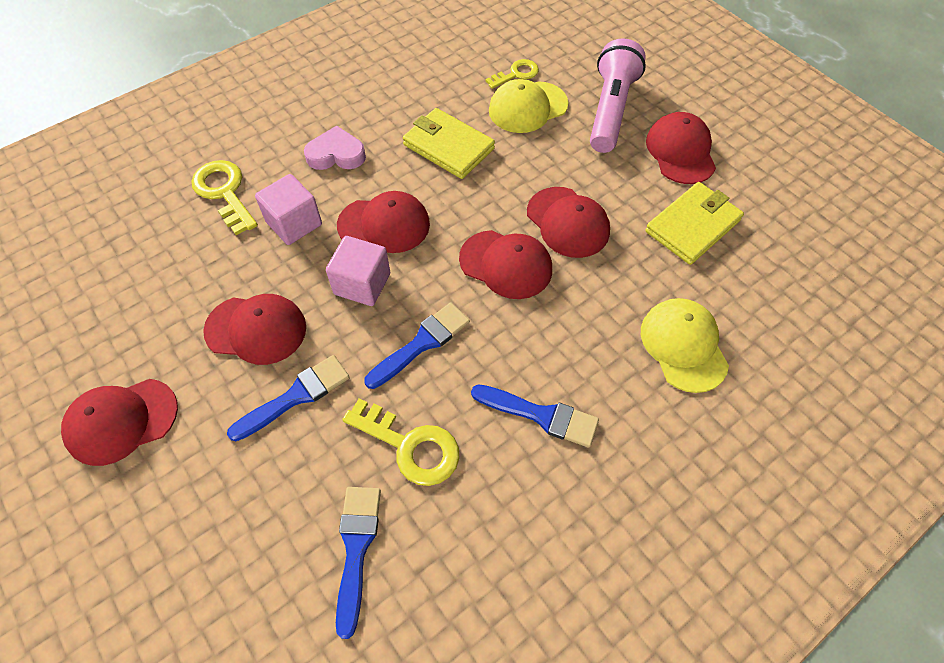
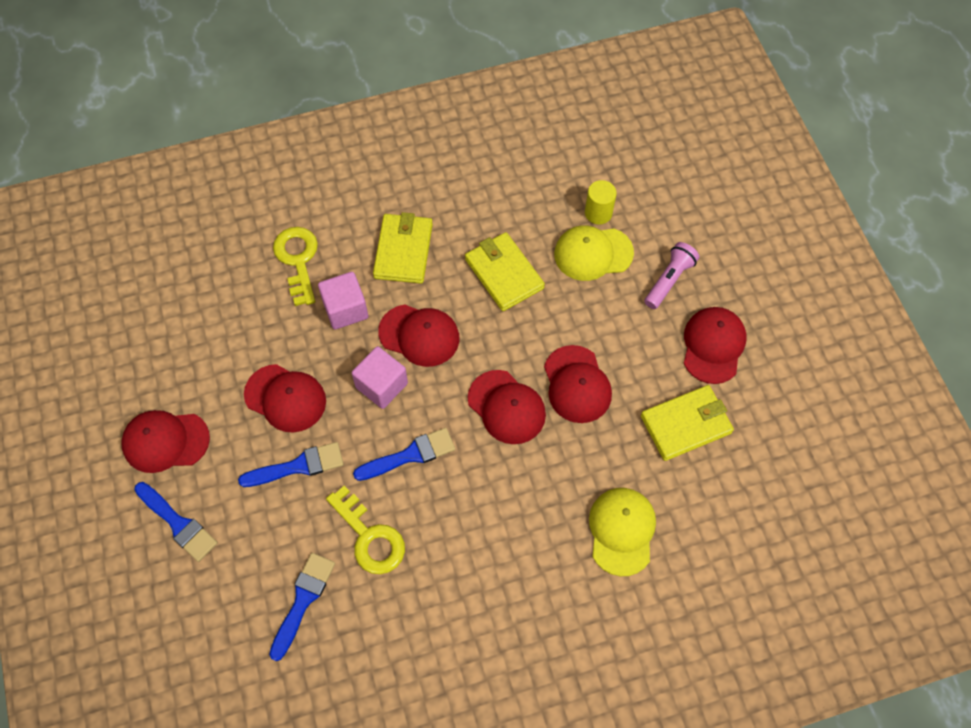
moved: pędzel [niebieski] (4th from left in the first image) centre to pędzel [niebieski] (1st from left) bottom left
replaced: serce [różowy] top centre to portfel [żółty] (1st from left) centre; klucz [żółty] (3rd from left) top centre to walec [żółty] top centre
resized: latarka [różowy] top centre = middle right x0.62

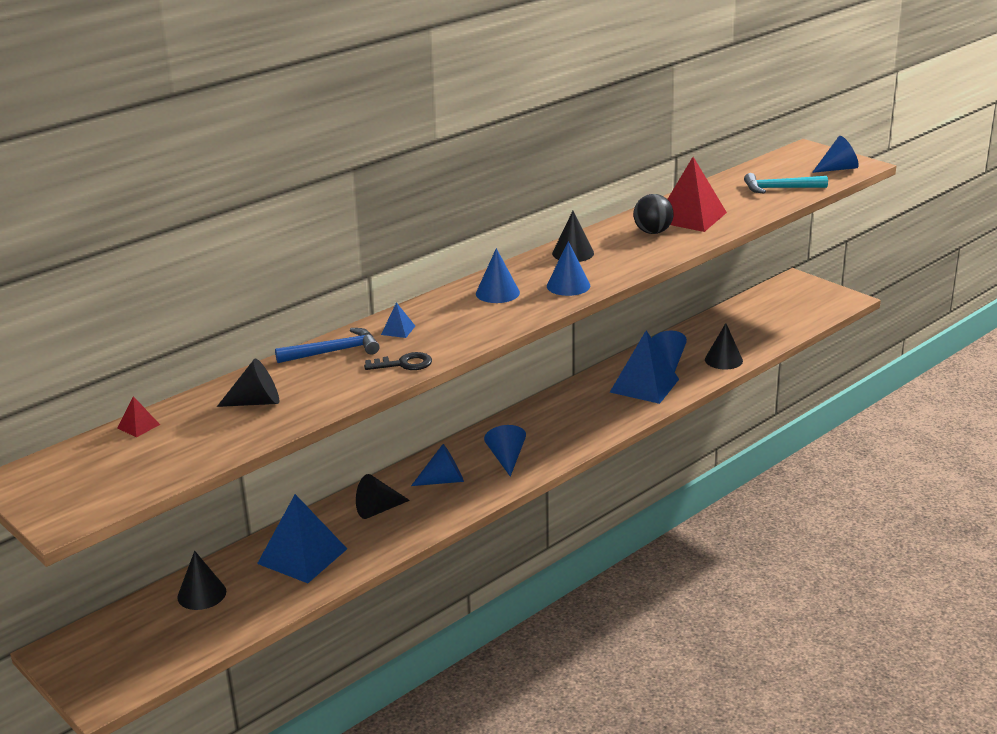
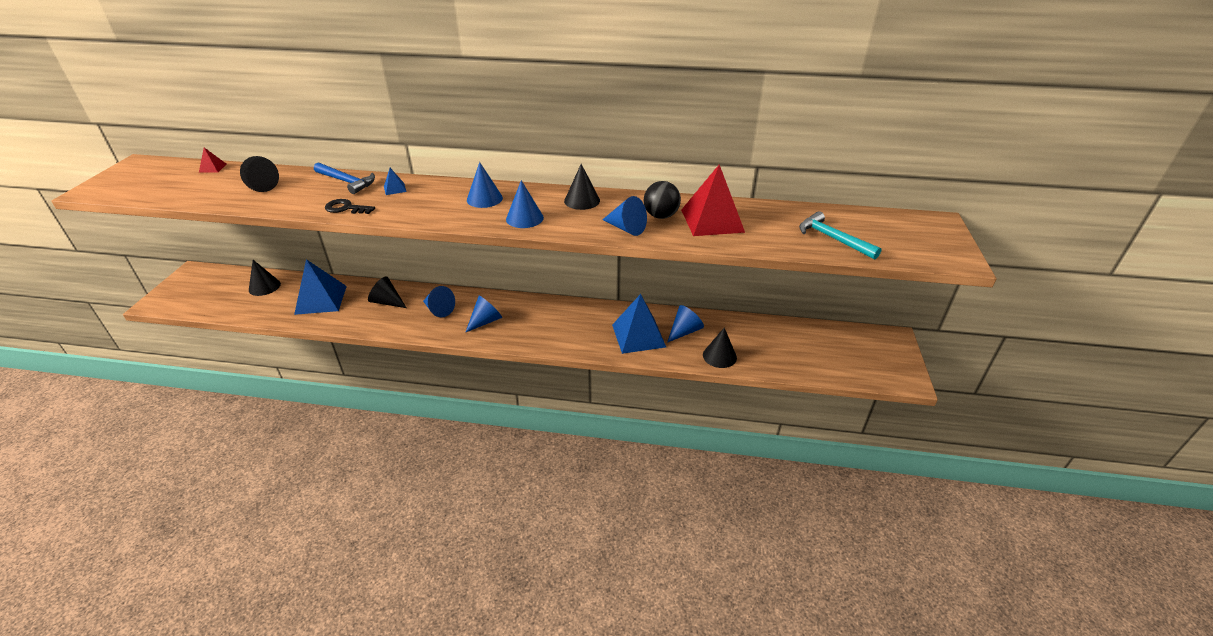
moved: stożek [niebieski] (6th from left in the first image) top right to stożek [niebieski] (5th from left) centre
turned: klucz [czarny] centre = top left 150 degrees clockwise

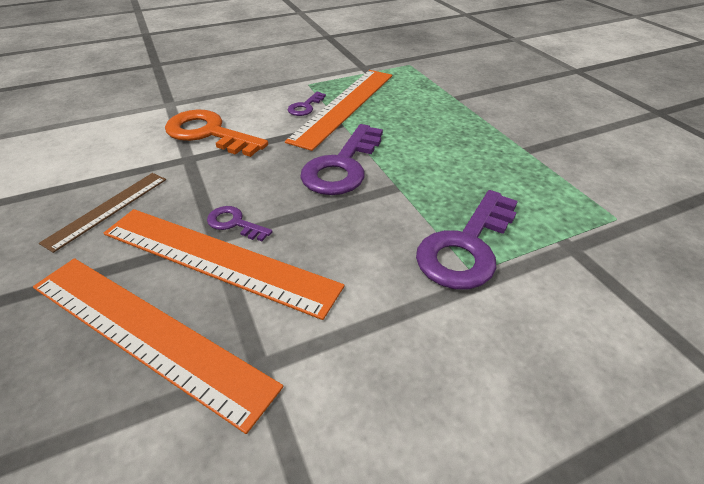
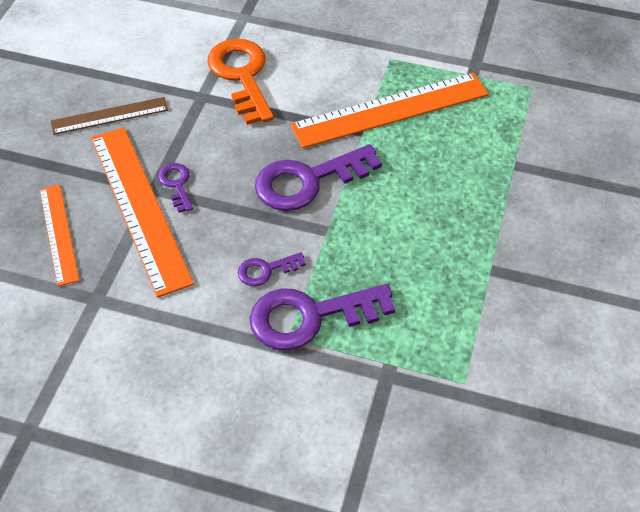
moved: klucz [fioletowy] (2nd from left) top centre to centre
resized: linijka [pomarańczowy] (1st from left) bottom left = middle left x0.56

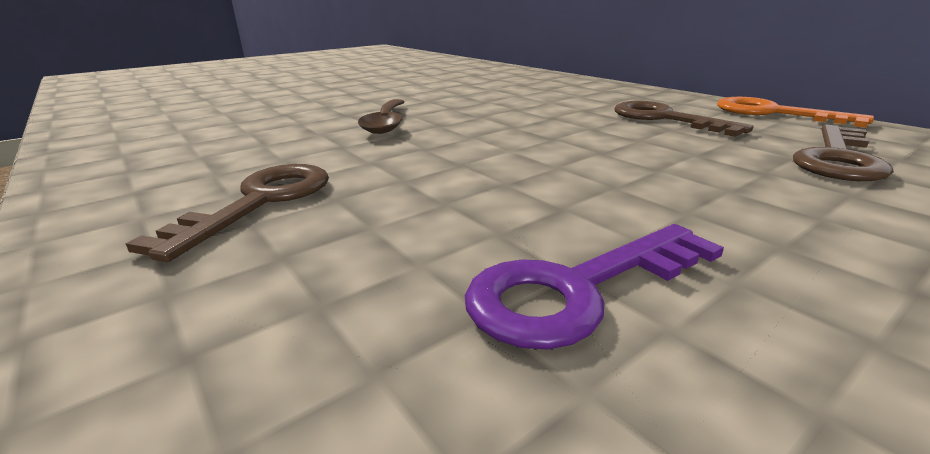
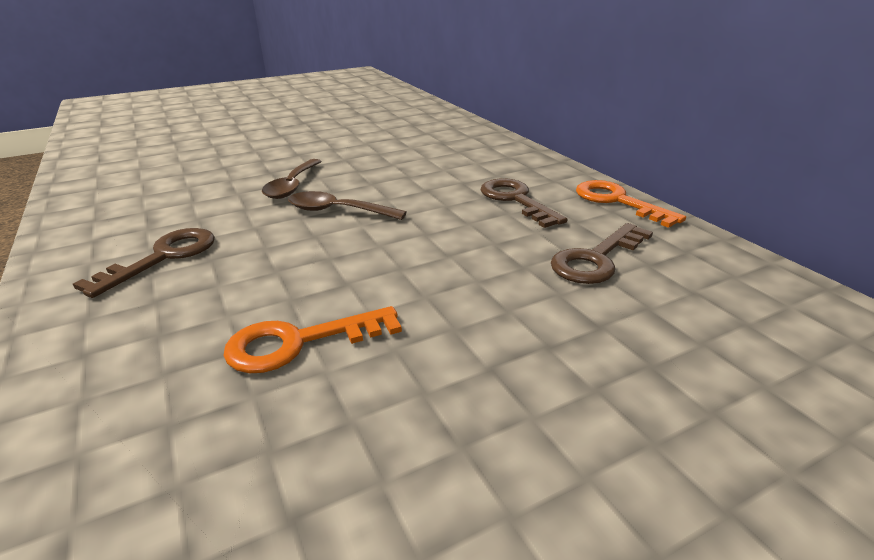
added: łyżka [brązowy] (2nd from left) centre
recoloured: klucz [fioletowy] centre to klucz [pomarańczowy] (1st from left) centre

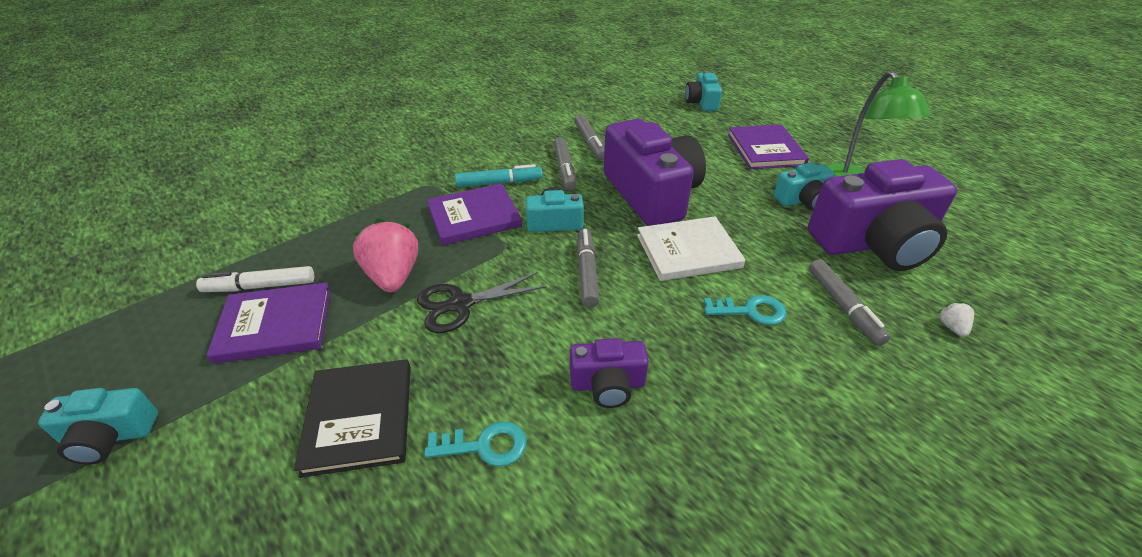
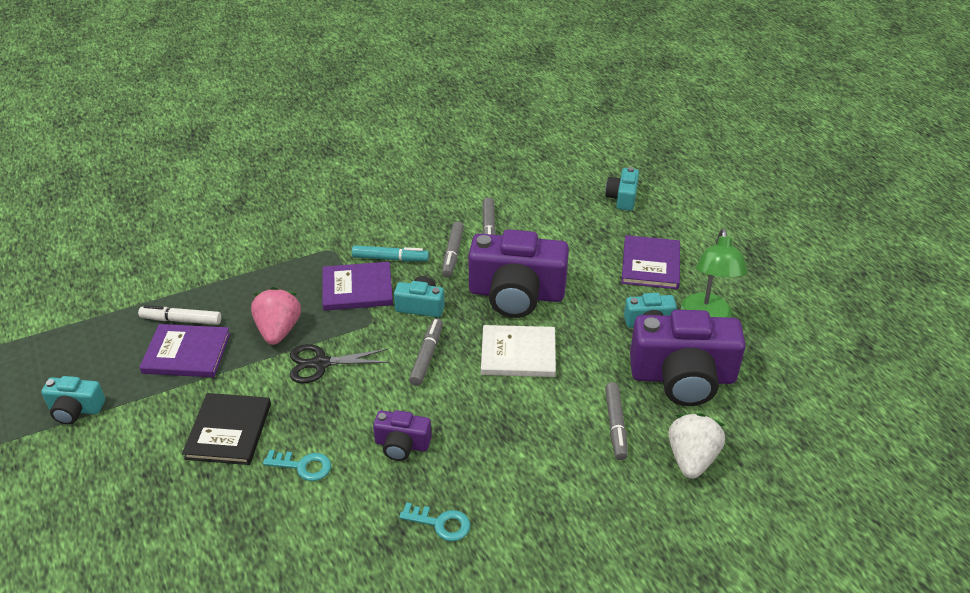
moved: klucz [turkusowy] (2nd from left) centre to bottom centre
turned: aparat fotograficzny [fioletowy] (2nd from left) top centre = centre 105 degrees clockwise
resized: truskawka [biały] middle right = bottom right x2.30

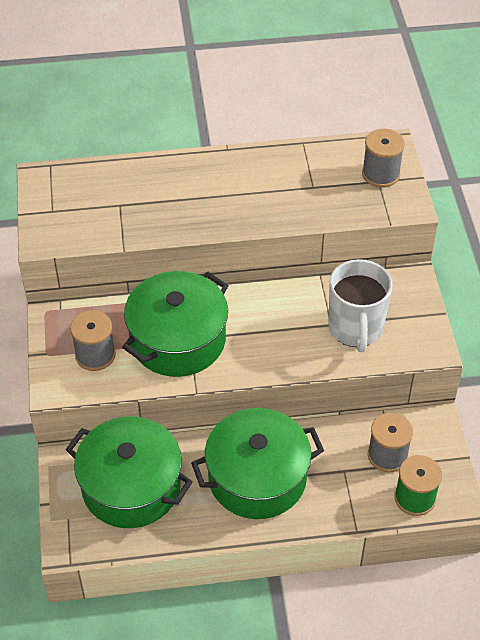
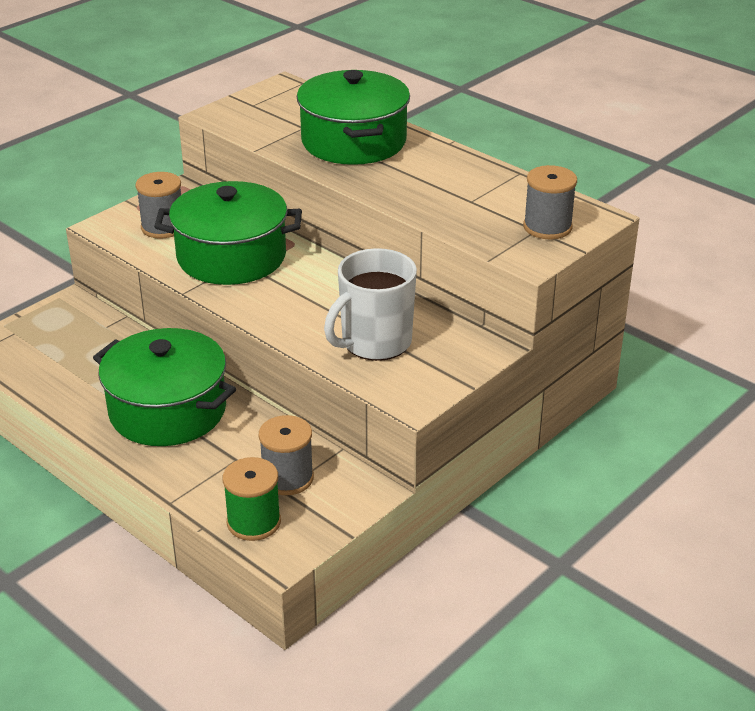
moved: garnek [zielony] (1st from left in the first image) bottom left to garnek [zielony] (3rd from left) top centre

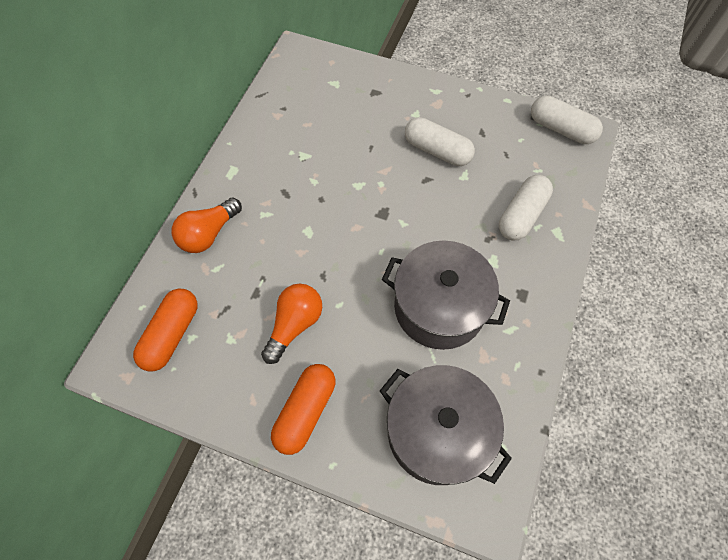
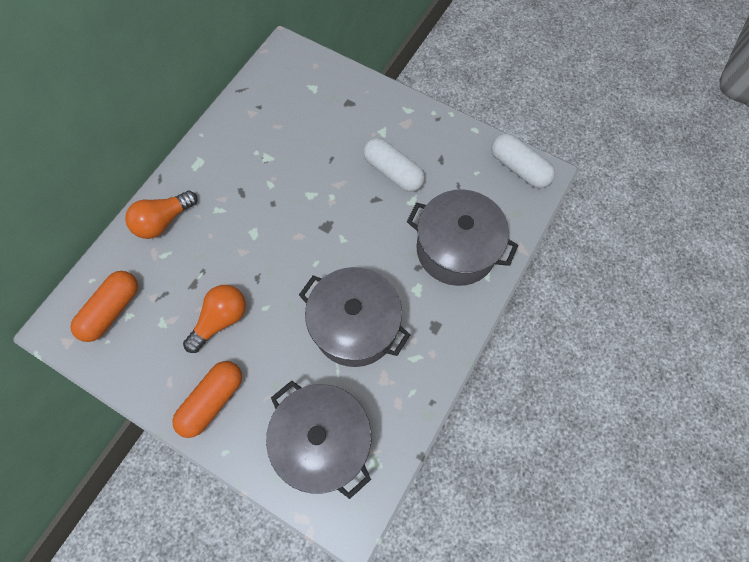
replaced: kapsułka [biały] (2nd from left) middle right to garnek [szary] (3rd from left) centre

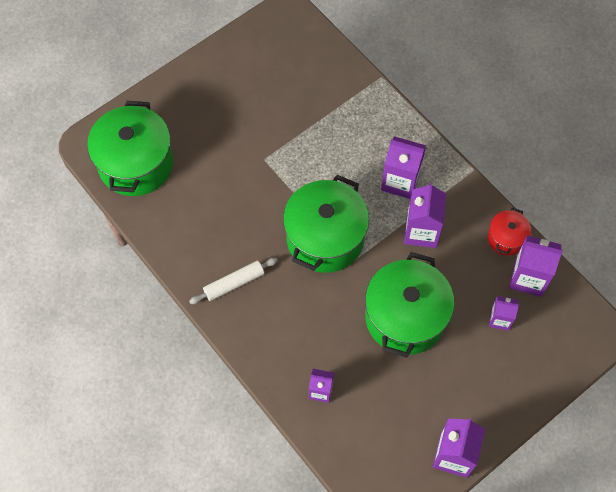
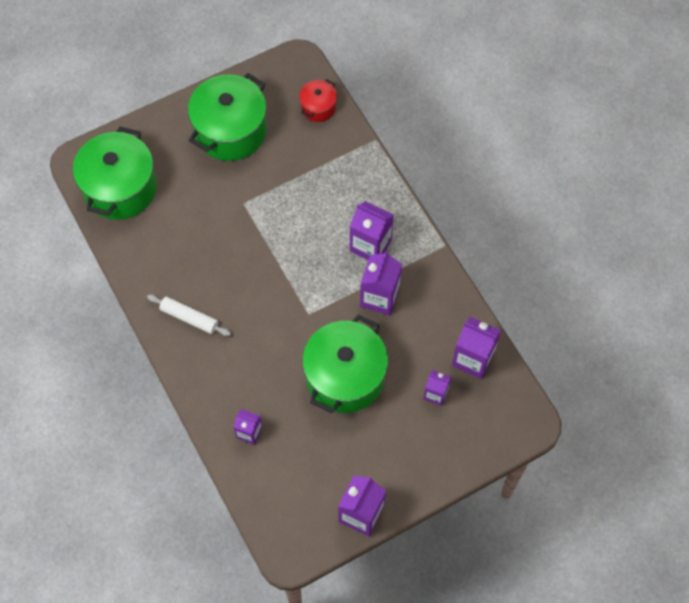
moved: garnek [zielony] (2nd from left) centre to top left; garnek [czerwony] middle right to top centre
turned: wałek do ciasta [biały] centre = middle left 45 degrees clockwise

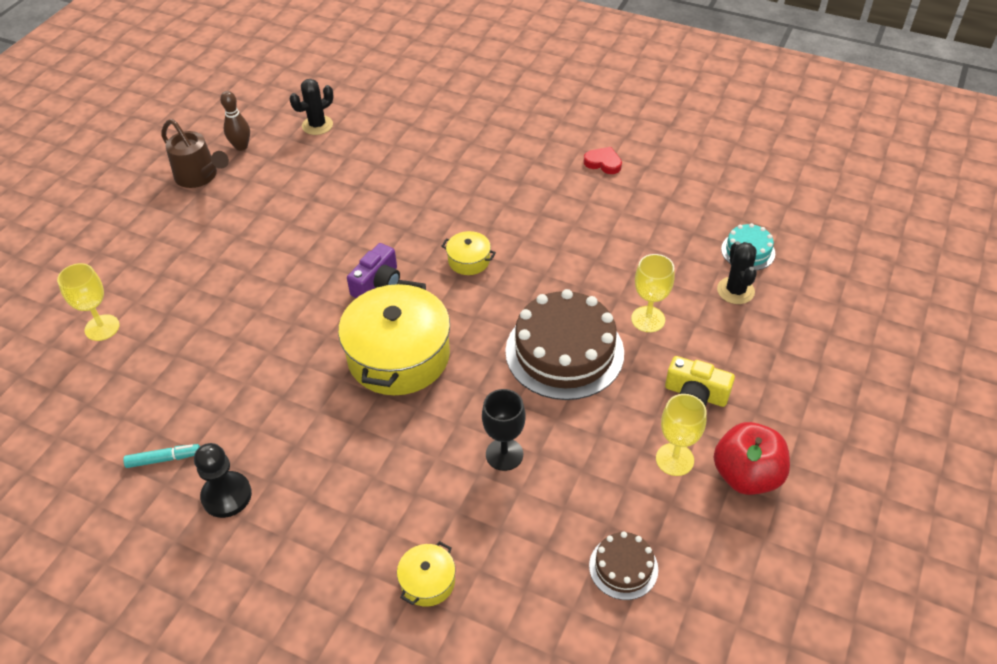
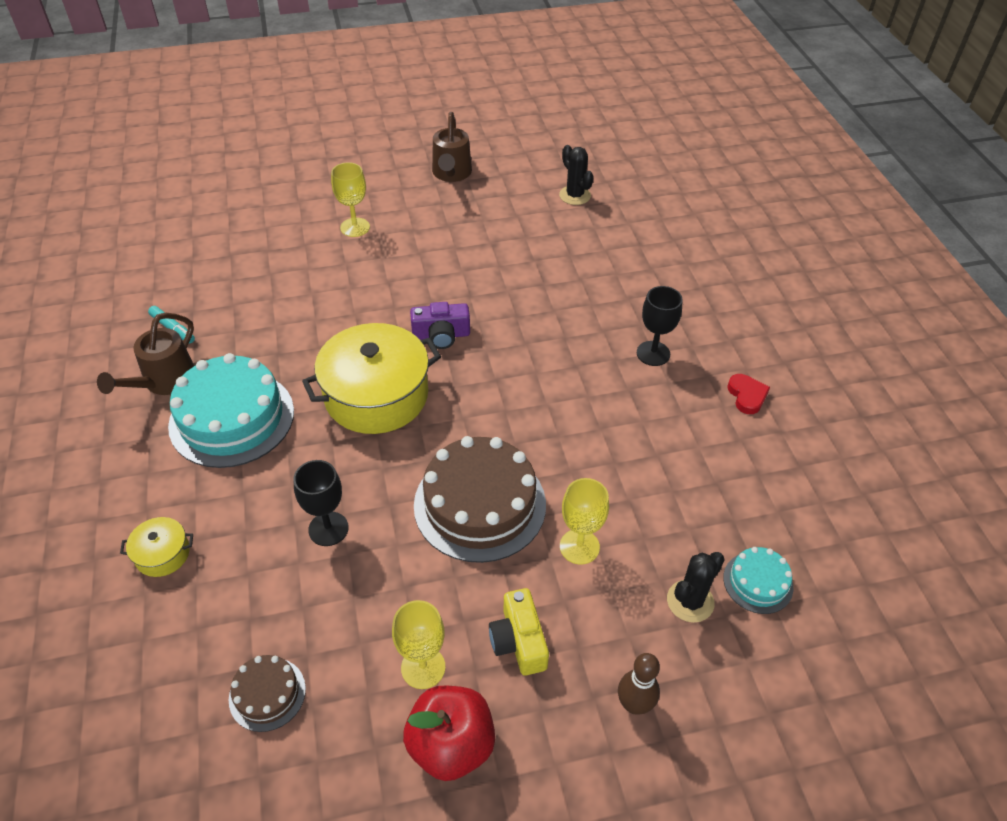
removed: garnek [żółty] (3rd from left) centre
added: tort [turkusowy] (1st from left) middle left; kielich [czarny] (2nd from left) centre
moved: kielich [żółty] (1st from left) middle left to top centre; kręgiel [brązowy] top left to bottom centre
replaced: pionek [czarny] bottom left to konewka [brązowy] (1st from left) middle left
turned: kaktus [czarny] (1st from left) top left = top centre 45 degrees clockwise

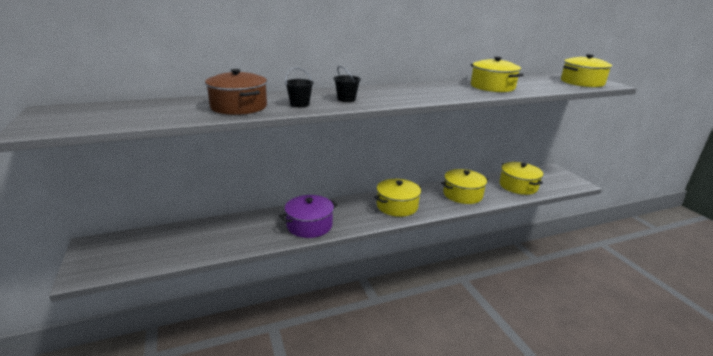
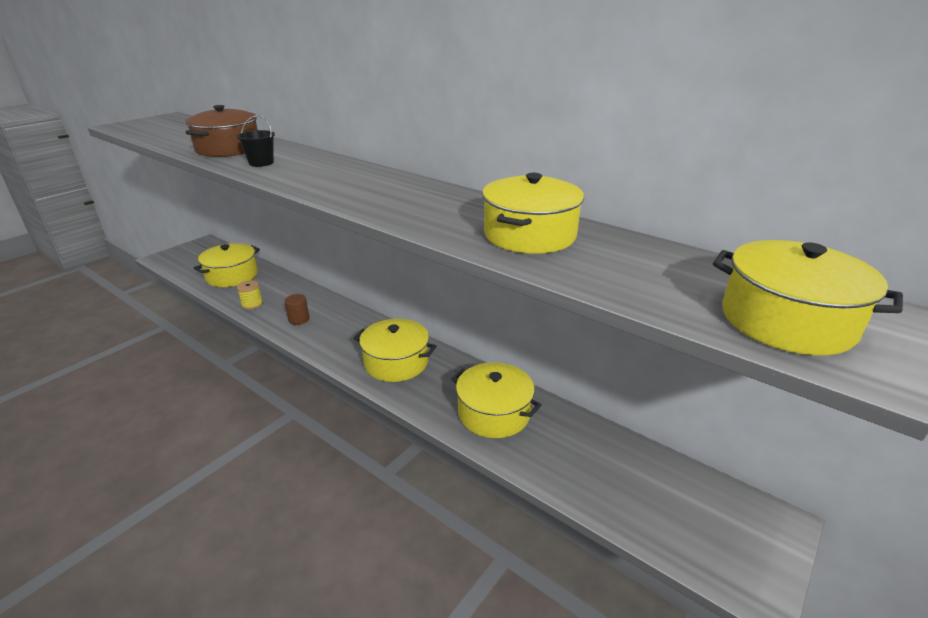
removed: wiadro [czarny] (2nd from left) top centre
added: szpulka [żółty] middle left
moved: garnek [żółty] (4th from left in the first image) middle right to garnek [żółty] (1st from left) middle left
replaced: garnek [fioletowy] centre to walec [brązowy] middle left

